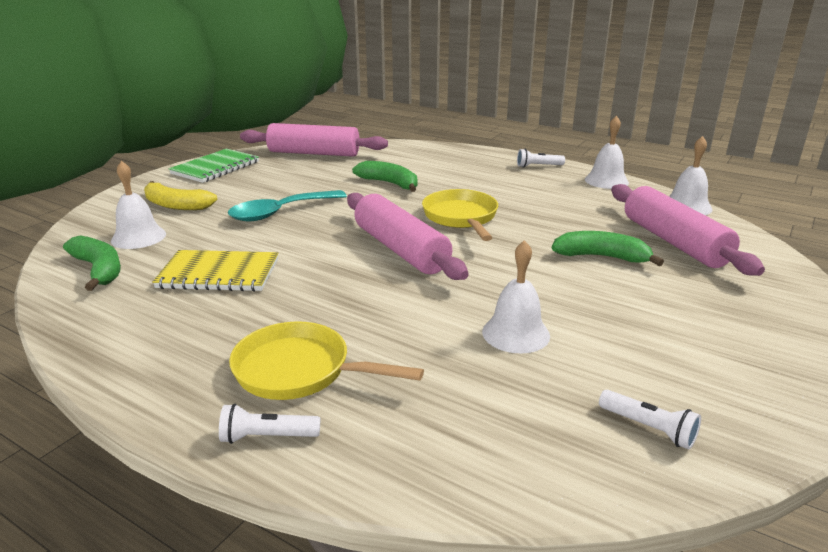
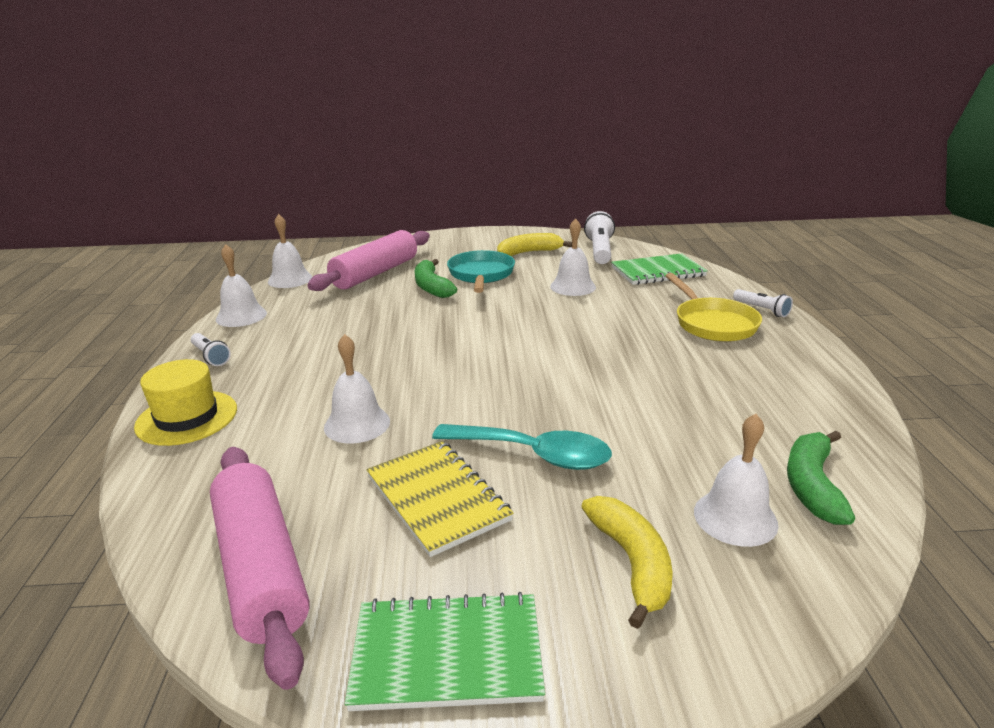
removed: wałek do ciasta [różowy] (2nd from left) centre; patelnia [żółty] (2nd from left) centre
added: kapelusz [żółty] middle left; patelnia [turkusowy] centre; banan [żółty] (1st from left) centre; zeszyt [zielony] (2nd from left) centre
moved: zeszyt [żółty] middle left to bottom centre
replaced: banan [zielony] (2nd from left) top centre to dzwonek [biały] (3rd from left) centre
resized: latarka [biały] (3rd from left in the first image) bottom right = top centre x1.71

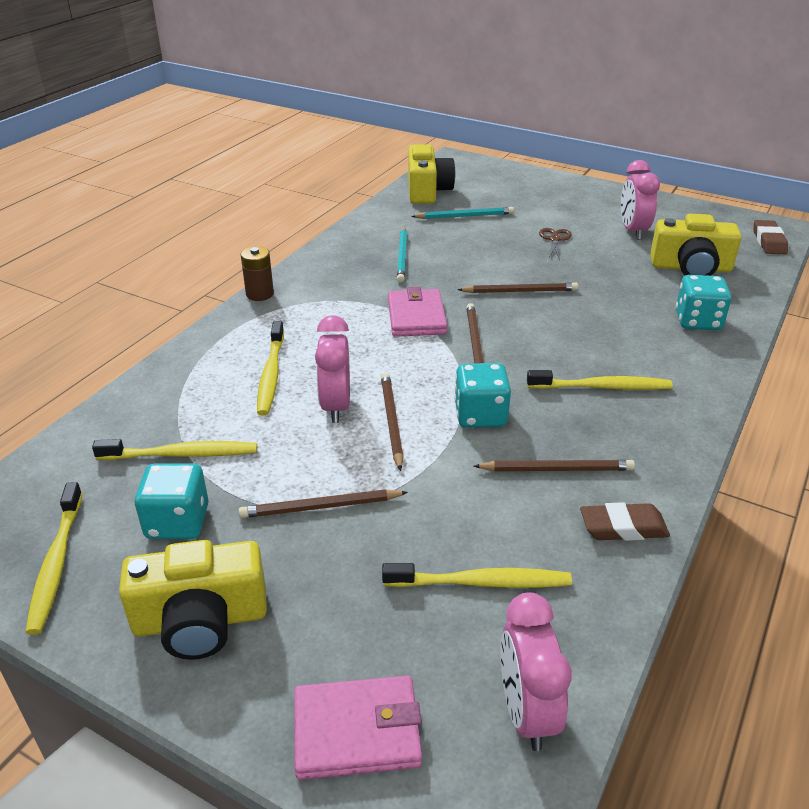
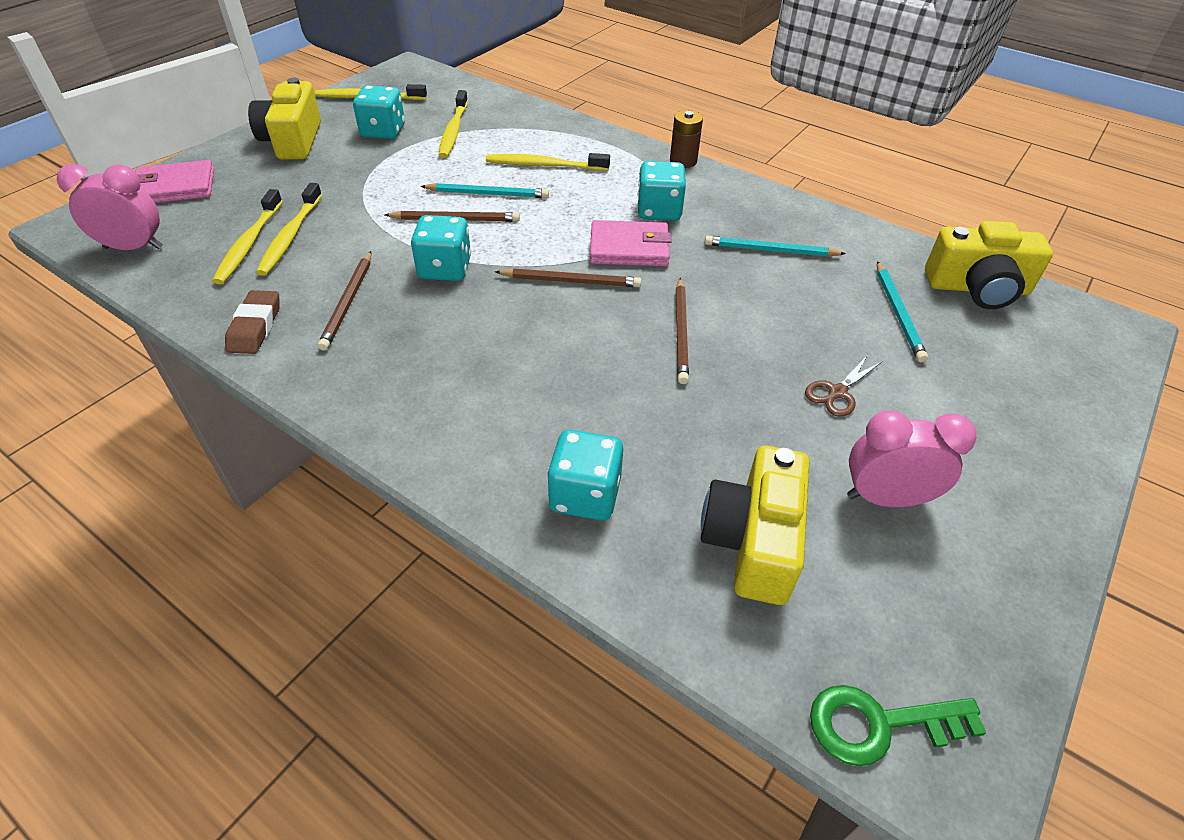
removed: ołówek [brązowy] (1st from left) centre
added: kostka do gry [turkusowy] (4th from left) top centre
moved: szczoteczka do zębów [żółty] (5th from left in the first image) middle right to szczoteczka do zębów [żółty] (2nd from left) top left
replaced: budzik [różowy] (1st from left) centre to ołówek [turkusowy] (1st from left) top centre; gumka do mazania [brązowy] (2nd from left) top right to klucz [zielony] bottom right
turned: portfel [różowy] (1st from left) bottom centre = top left 75 degrees clockwise; nożyczki [brązowy] top right = middle right 120 degrees clockwise

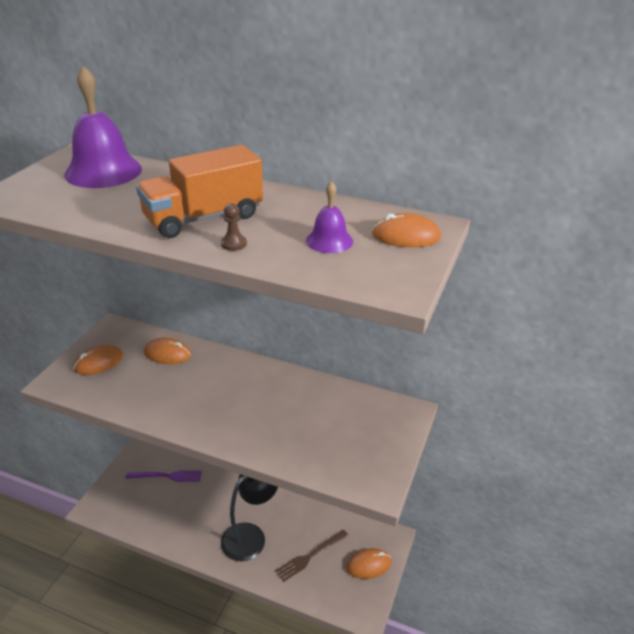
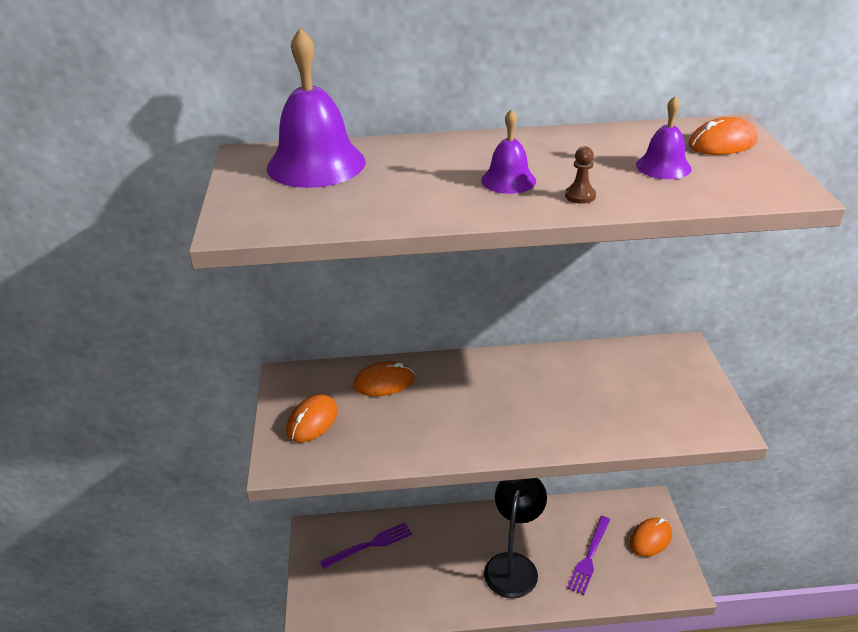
replaced: ciężarówka [pomarańczowy] top left to dzwonek [fioletowy] (2nd from left) top centre
recoloured: widelec [brązowy] bottom centre to widelec [fioletowy] (2nd from left) bottom right

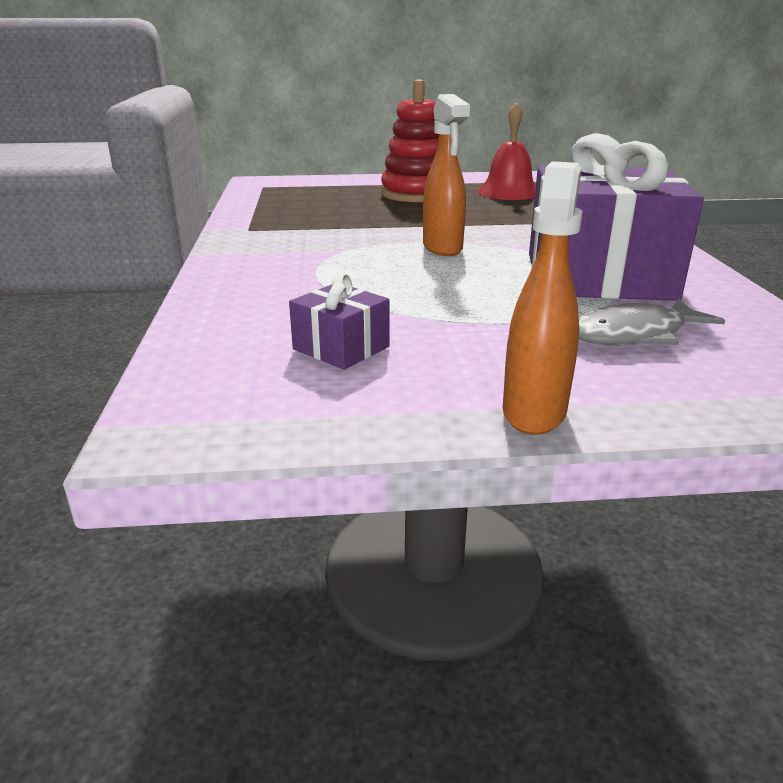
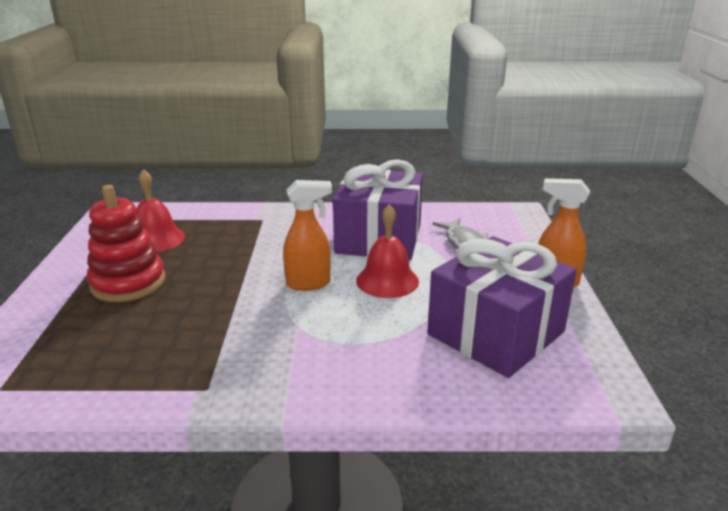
added: dzwonek [czerwony] (2nd from left) centre
resized: prezent [fioletowy] (1st from left in the first image) centre = middle right x2.31

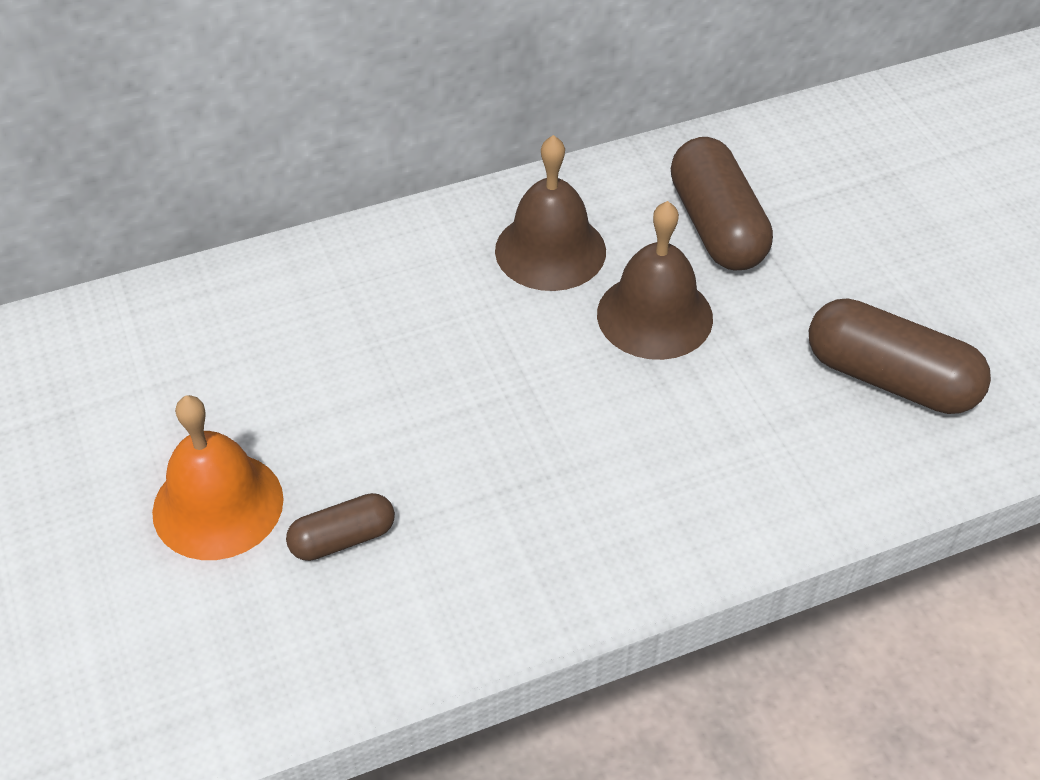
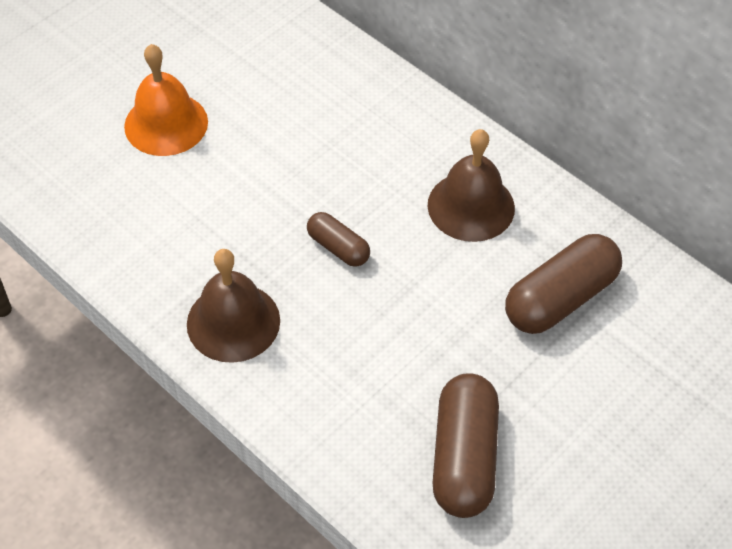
moved: dzwonek [brązowy] (2nd from left in the first image) centre to dzwonek [brązowy] (1st from left) middle left; kapsułka [brązowy] (1st from left) bottom left to centre

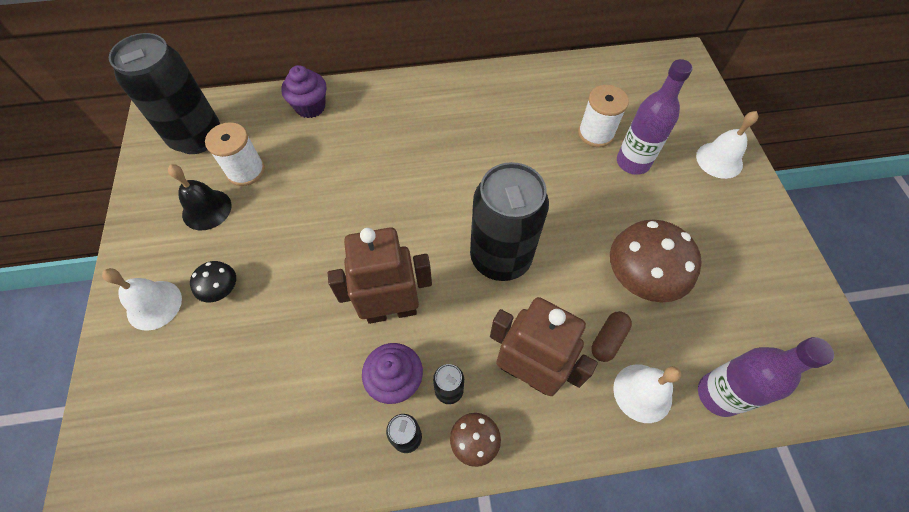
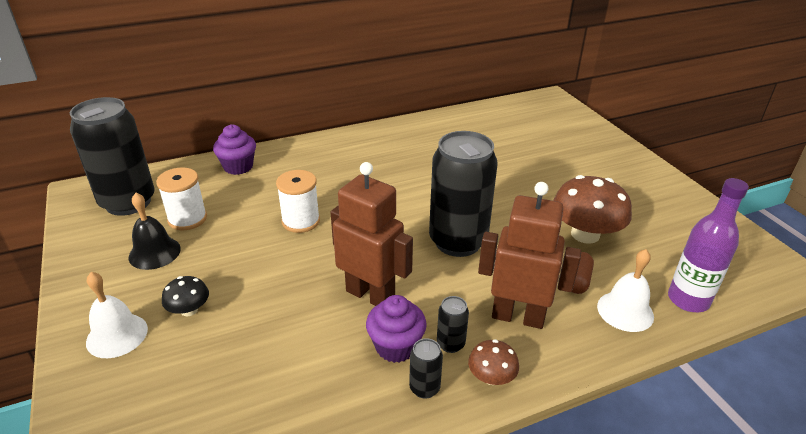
removed: butelka [fioletowy] (1st from left) top right; dzwonek [biały] (3rd from left) top right
moved: szpulka [biały] (2nd from left) top centre to centre
turned: robot [brązowy] (1st from left) centre = centre 60 degrees clockwise

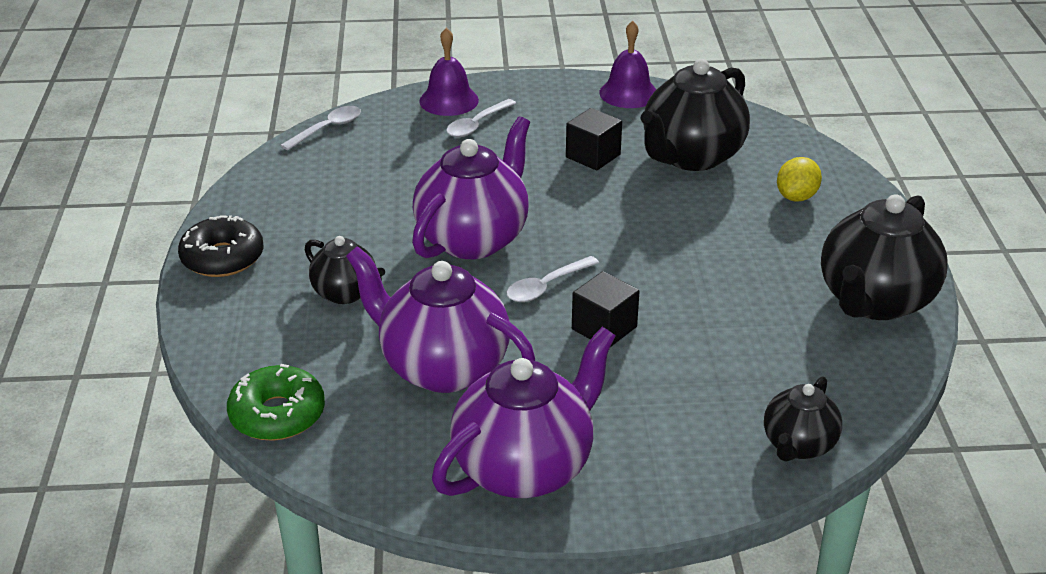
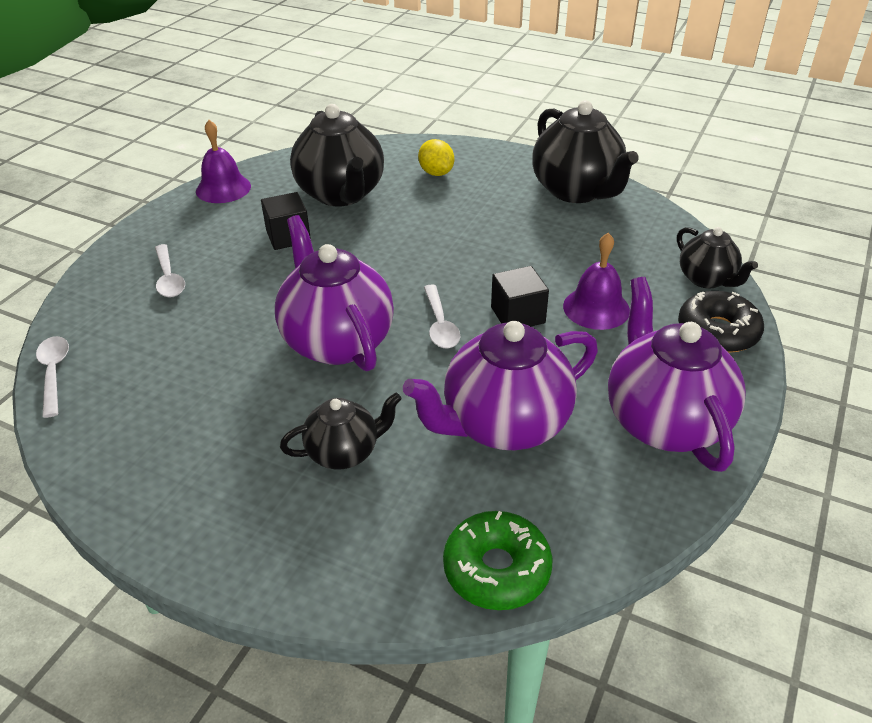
moved: dzwonek [fioletowy] (1st from left in the first image) top centre to dzwonek [fioletowy] (2nd from left) middle right; donut [czarny] middle left to middle right

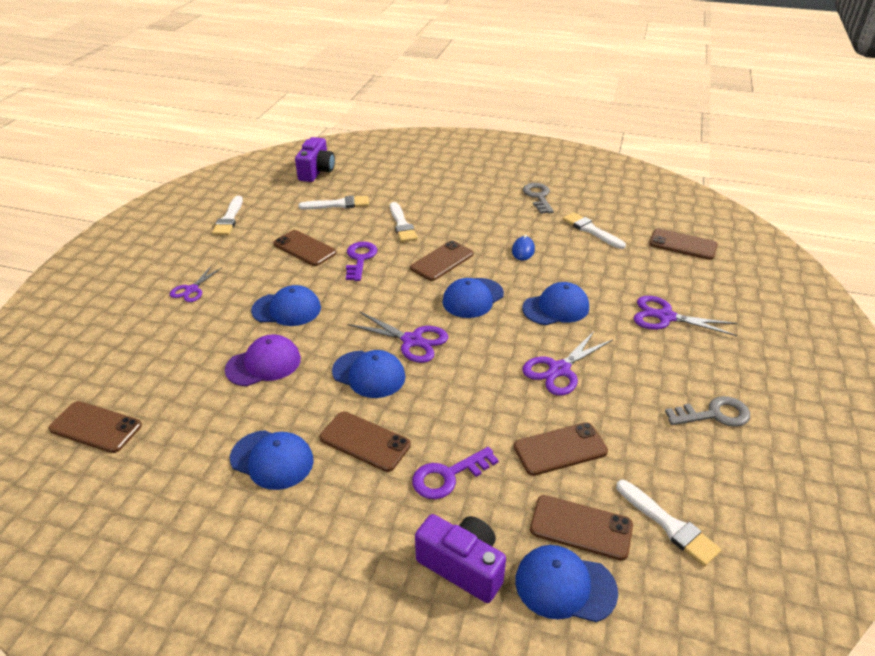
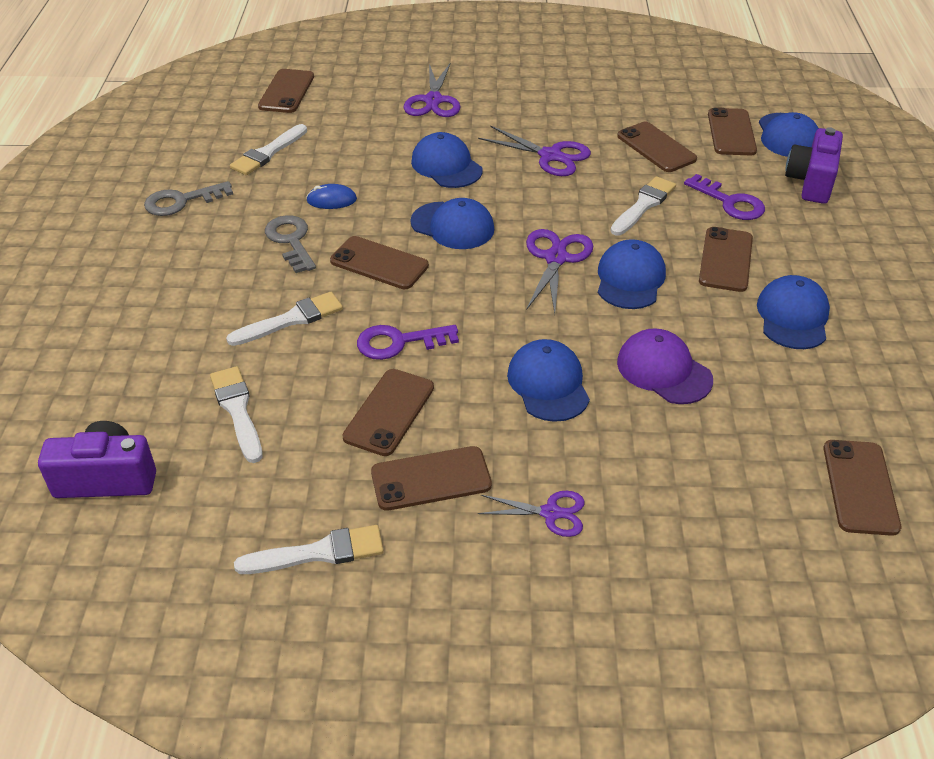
added: telefon [brązowy] (4th from left) centre
moved: klucz [szary] (2nd from left) middle right to top left; pędzel [biały] (5th from left) bottom right to top right

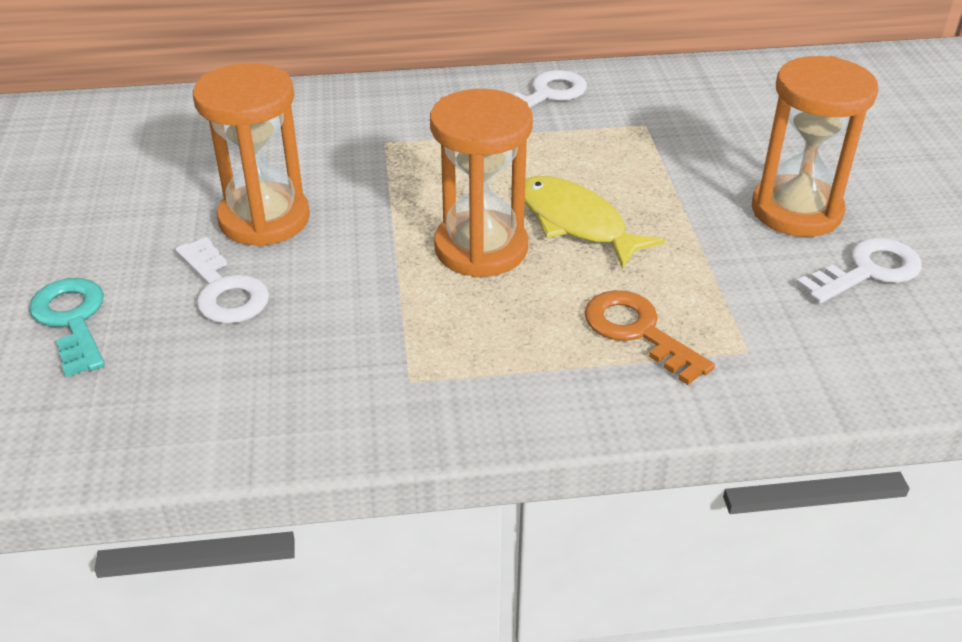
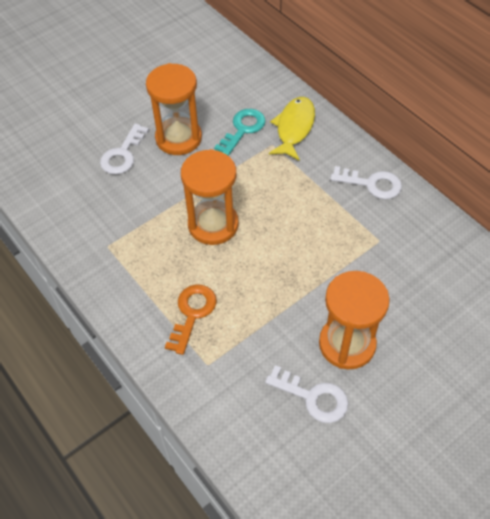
moved: klucz [turkusowy] middle left to top centre; ryba [żółty] centre to top centre

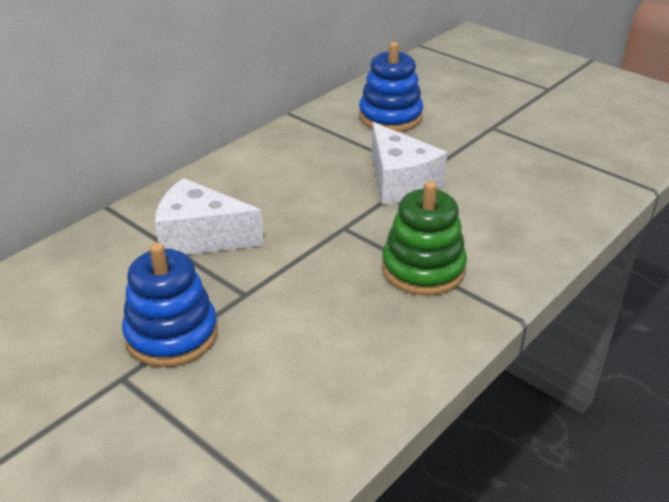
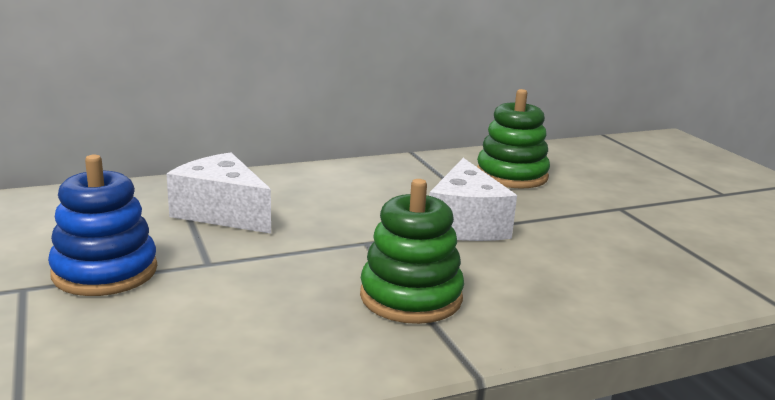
recoloured: zabawka nakładanka [niebieski] (2nd from left) top centre to zabawka nakładanka [zielony] (2nd from left) centre

